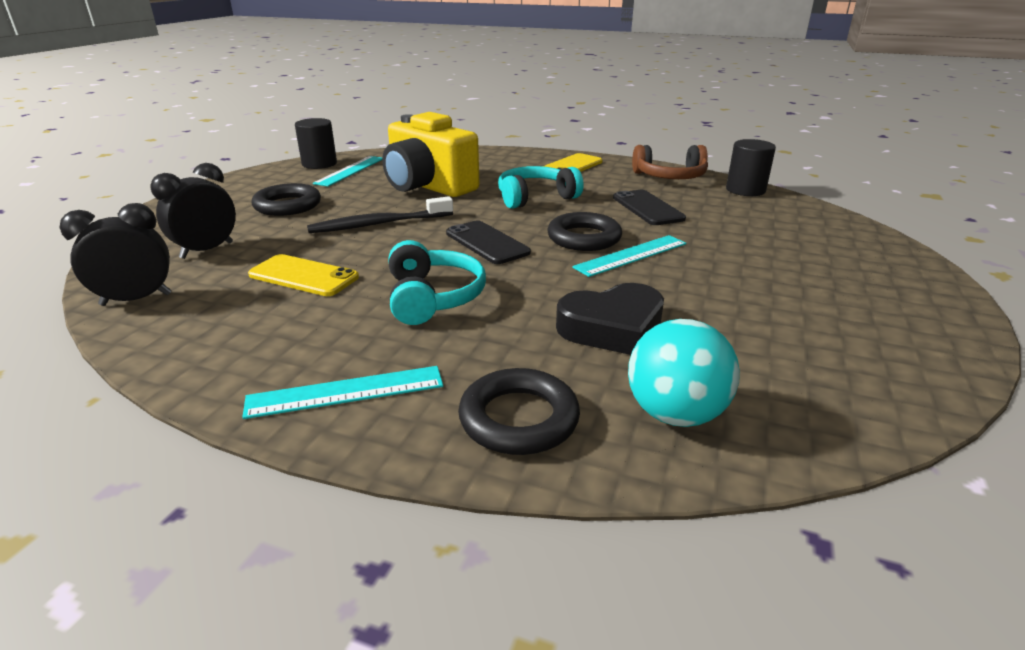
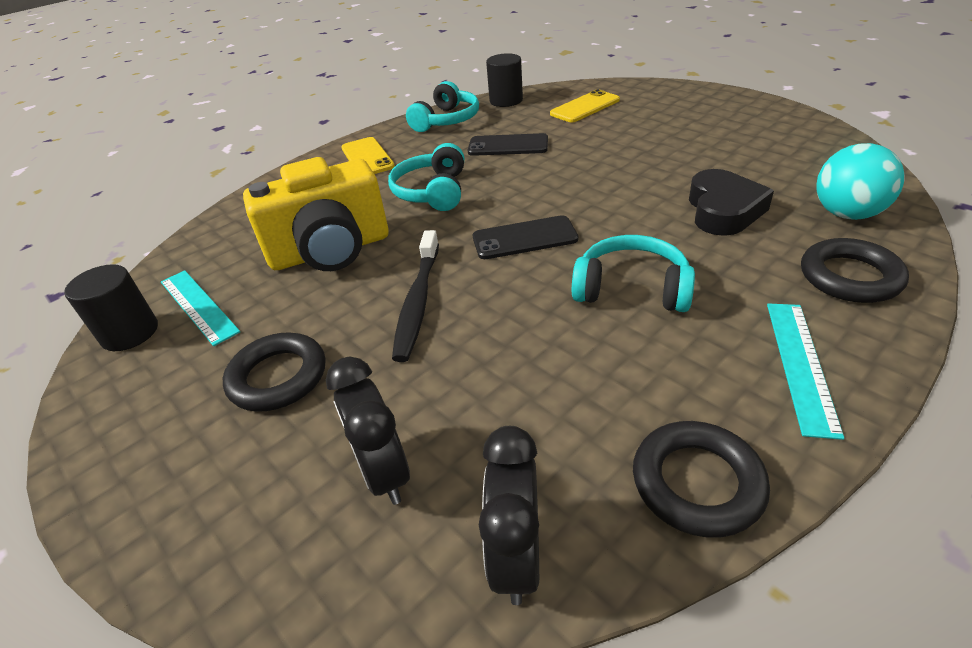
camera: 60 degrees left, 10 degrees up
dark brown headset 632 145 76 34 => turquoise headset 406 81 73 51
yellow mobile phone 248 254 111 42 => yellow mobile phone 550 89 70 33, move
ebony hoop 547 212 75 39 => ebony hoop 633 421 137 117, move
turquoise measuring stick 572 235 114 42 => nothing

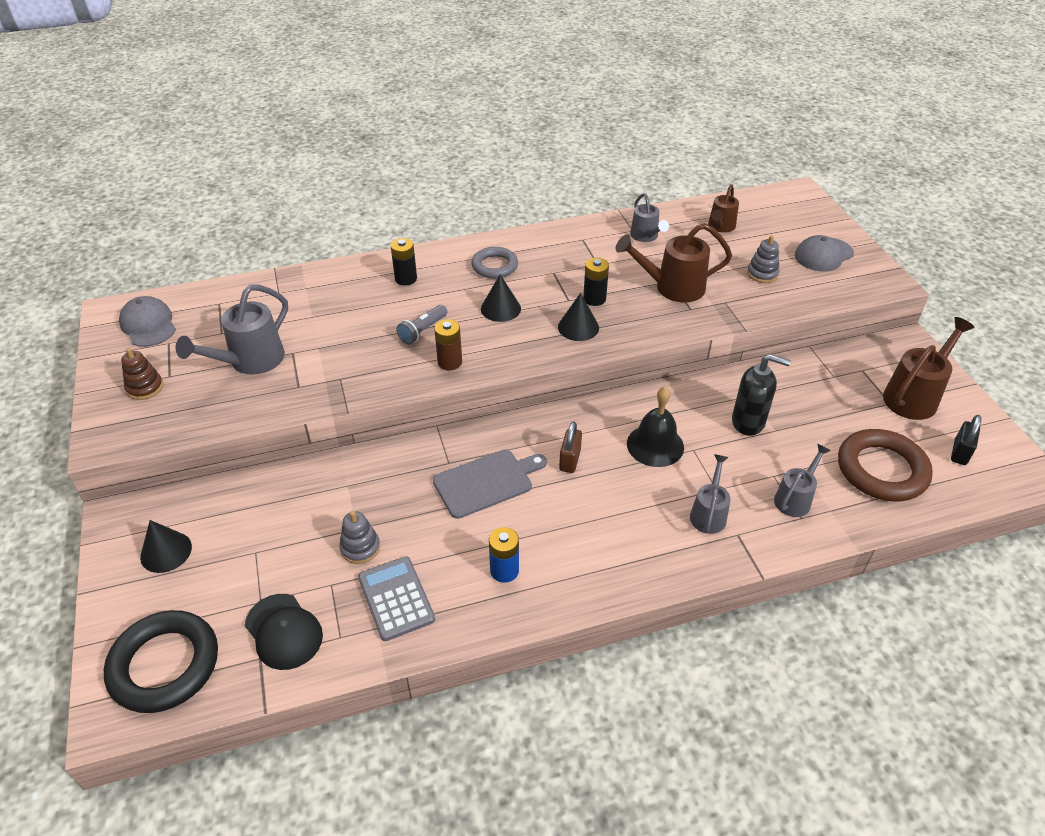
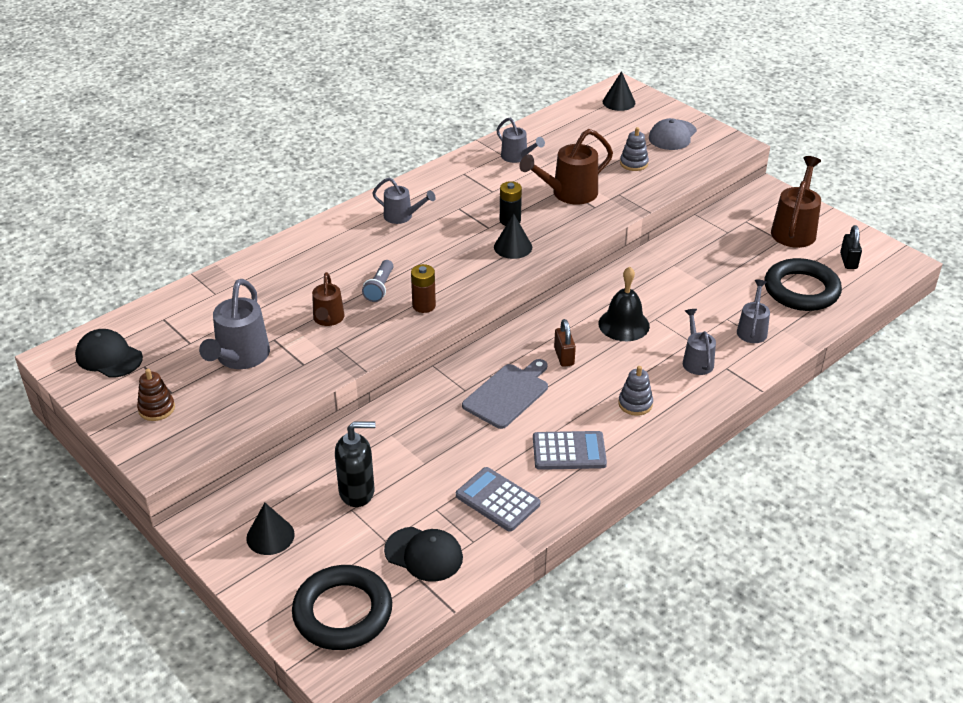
camera: 25 degrees left, 5 degrees down
ash-grey cap 119 296 57 51 => ebony cap 75 329 68 49
dark brown watering pot 708 184 31 49 => dark brown watering pot 312 272 33 54, move
ebony soap pump 732 354 59 82 => ebony soap pump 335 421 41 86, move
ash-grey hoop 471 247 47 32 => ash-grey watering pot 372 177 64 47
royal blue AA battery 489 527 30 56 => ash-grey pocket calculator 533 431 74 39
ebony cone 481 275 40 47 => ebony cone 603 71 32 40, move
ash-grey stacking toy 339 511 41 53 => ash-grey stacking toy 618 366 35 50, move
dark brown hoop 838 429 95 73 => ebony hoop 765 258 77 53
ebony AA battery 391 238 26 47 => nothing

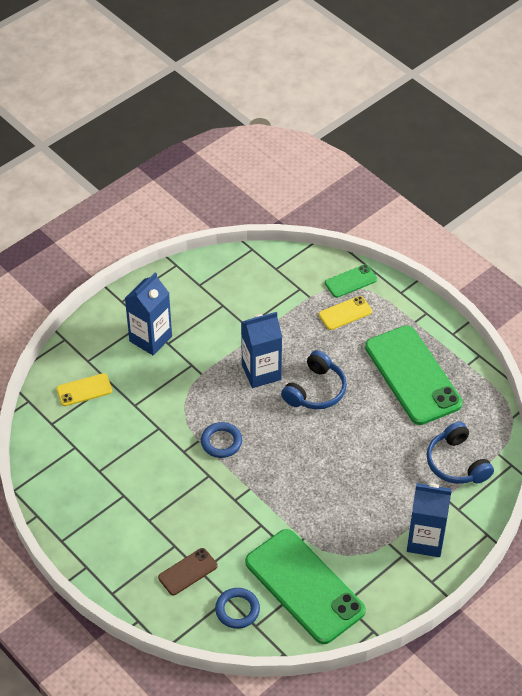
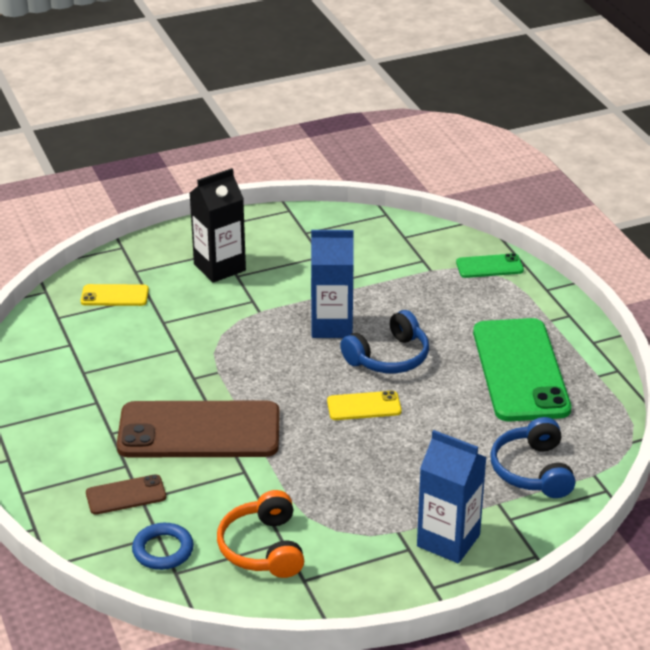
camera: 20 degrees right, 15 degrees down
nothing => dark brown mobile phone 117 401 163 56
royal blue milk carton 125 272 47 83 => ebony milk carton 190 168 56 115
green mobile phone 245 529 121 115 => bright orange headset 217 490 87 88
yellow mobile phone 319 296 53 34 => yellow mobile phone 327 391 75 29, move
royal blue hoop 201 422 41 36 => nothing

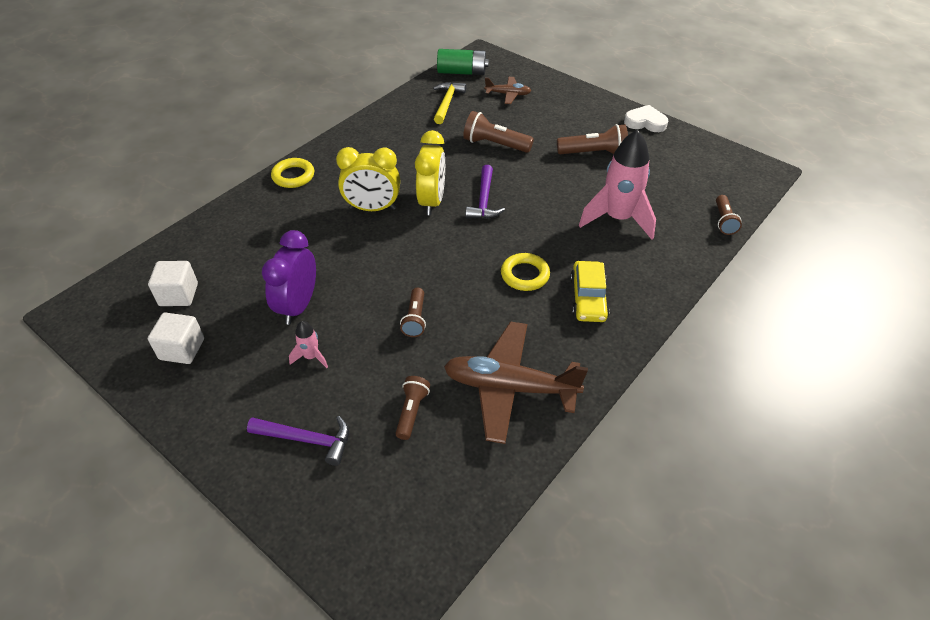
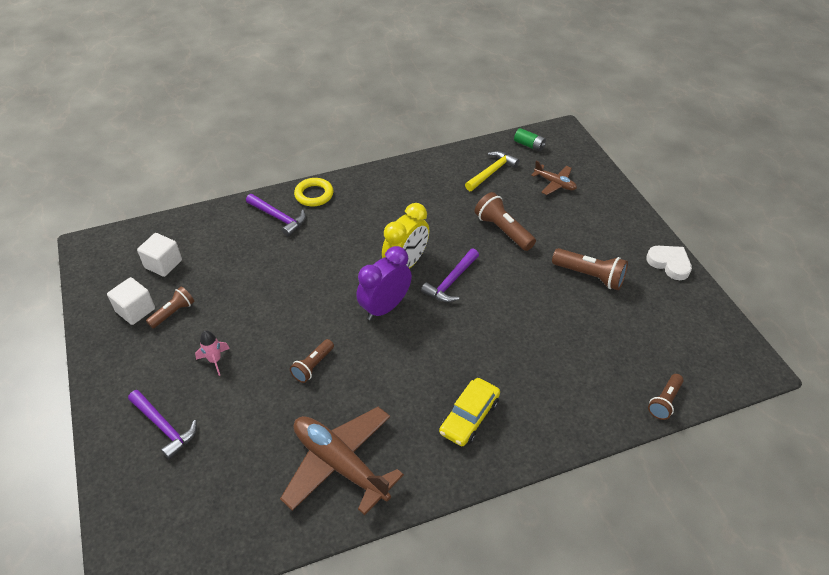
camera: 30 degrees right, 0 degrees up
dark brown flashlight 395 376 35 64 => dark brown flashlight 146 286 48 42, move
nothing => violet carpenter's hammer 246 194 60 43
violet bedside clock 262 230 54 95 => violet bedside clock 356 246 56 74, move
green AA battery 437 49 52 26 => green AA battery 514 128 32 23, x0.61
yellow bedside clock 336 147 64 64 => nothing
yellow hoop 501 253 49 38 => nothing
rosy spaceship 579 130 77 110 => nothing

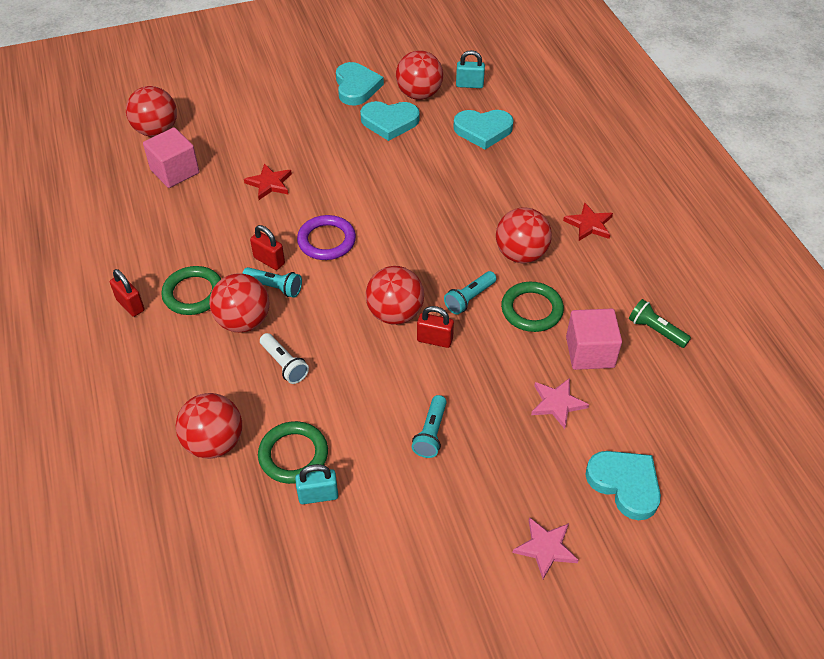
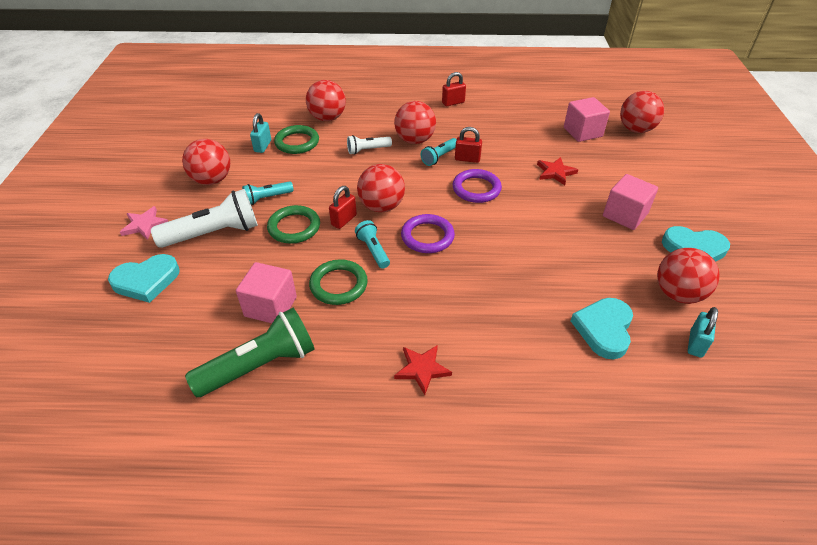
camera: 110 degrees right, 5 degrees down
nothing => white flashlight 151 189 107 59
crimson sphere 496 207 56 56 => crimson sphere 182 139 48 46, move
green flashlight 629 299 62 49 => green flashlight 185 308 130 89, x1.88
turquoise flashlight 411 395 36 63 => turquoise flashlight 242 181 52 24, 60 degrees counterclockwise
green hoop 161 266 60 49 => green hoop 267 205 53 39, move
nothing => violet hoop 401 214 54 39
crimson lock 250 225 35 45 => crimson lock 455 127 27 36, 45 degrees clockwise
nothing => rosy block 603 174 55 56
turquoise heart 360 101 60 40 => nothing
rosy five-pointed star 531 378 58 51 => nothing

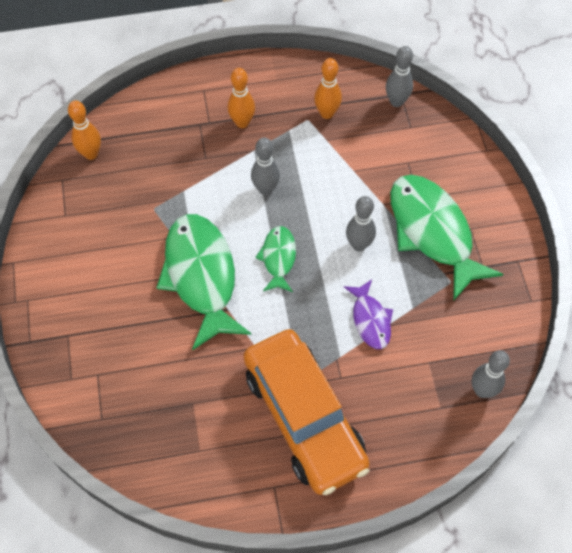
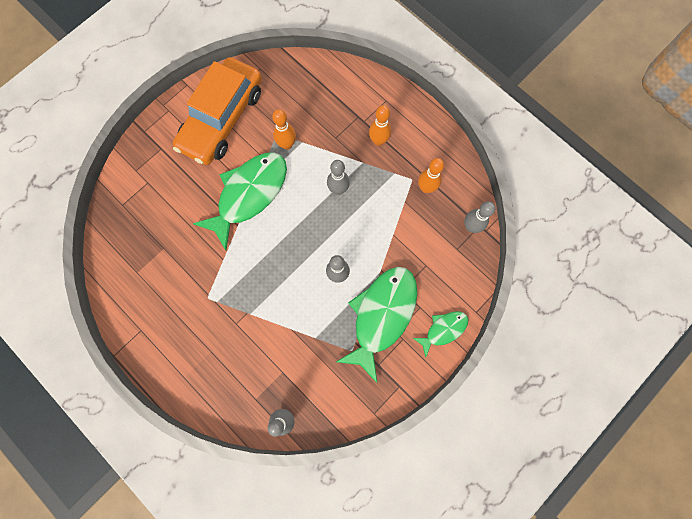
camera: 55 degrees right, 15 degrees up
bright orange automobile 244 329 126 166 => bright orange automobile 173 57 89 108, move
bright orange bowling pin 68 100 33 60 => bright orange bowling pin 273 109 23 41, move
green toy fish 255 226 41 66 => green toy fish 413 311 55 46, move
violet toy fish 344 280 49 69 => nothing

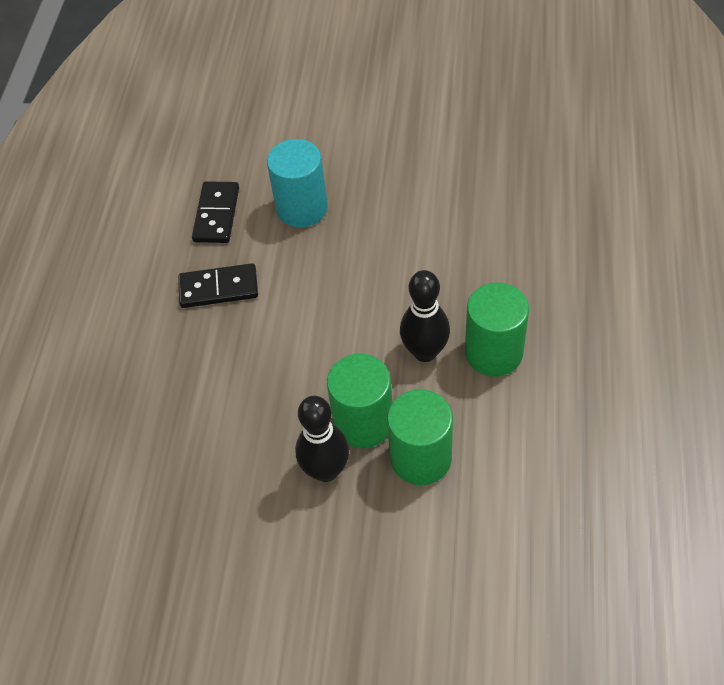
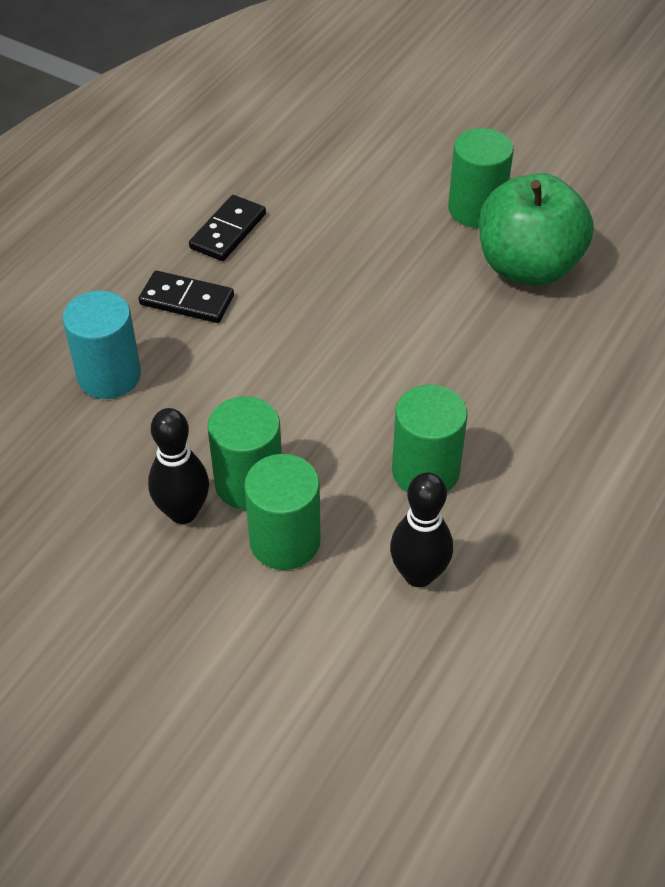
camera: 20 degrees right, 5 degrees down
turquoise cylinder shape 267 139 61 88 => turquoise cylinder shape 63 291 78 108, move
ebony bowling pin 400 270 50 92 => ebony bowling pin 390 472 63 115, move
nothing => green cylinder shape 448 128 66 100
nothing => green apple fruit 479 173 114 113

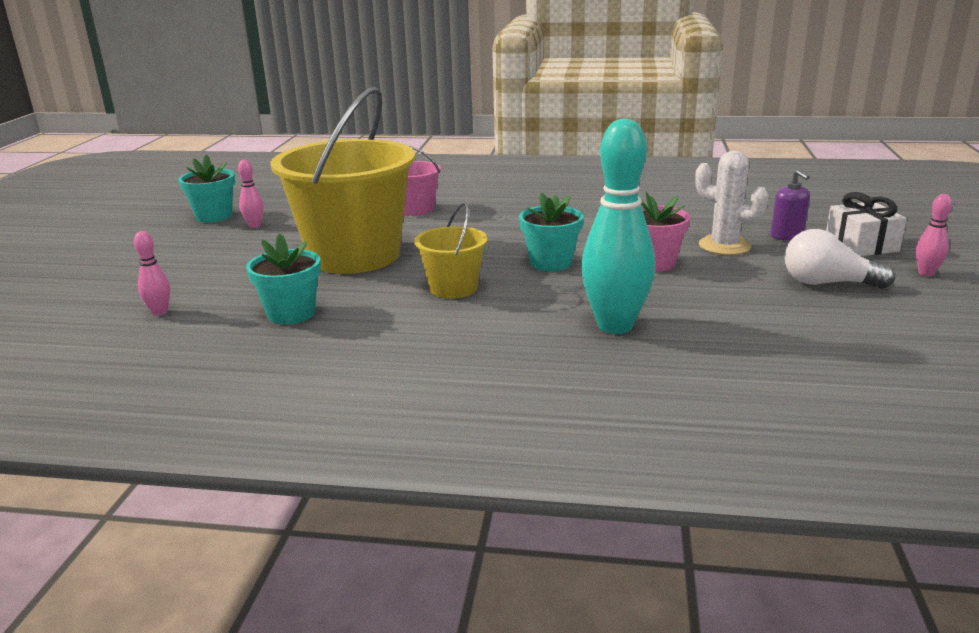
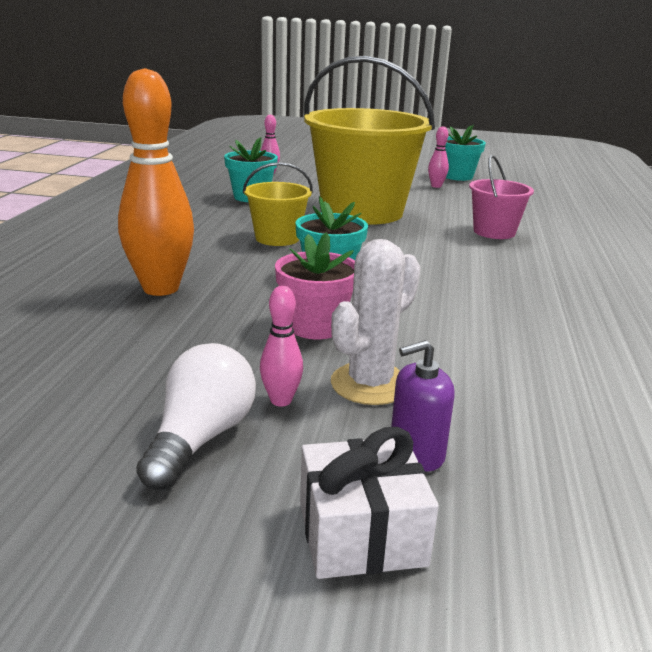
camera: 90 degrees right, 0 degrees up
turquoise bowling pin 581 118 74 216 => bright orange bowling pin 118 68 76 228
rosy bowling pin 916 194 36 82 => rosy bowling pin 260 286 43 121, move

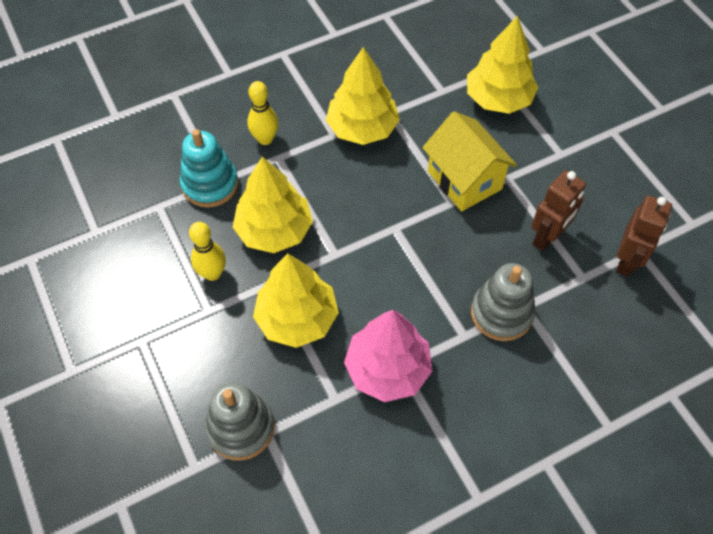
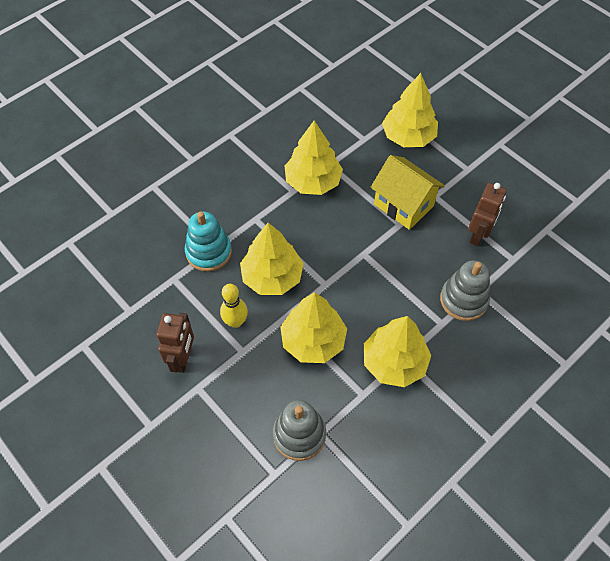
camera: 15 degrees left, 0 degrees up
dark brown toy robot 616 195 56 81 => dark brown toy robot 157 313 37 60, move
rosy tree 344 310 88 92 => yellow tree 364 316 67 71
yellow bowling pin 247 81 32 64 => nothing

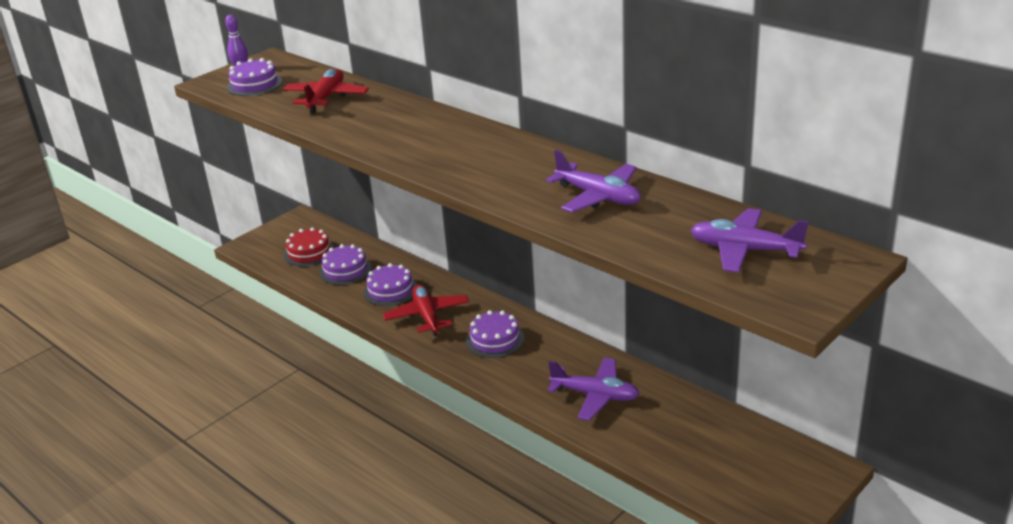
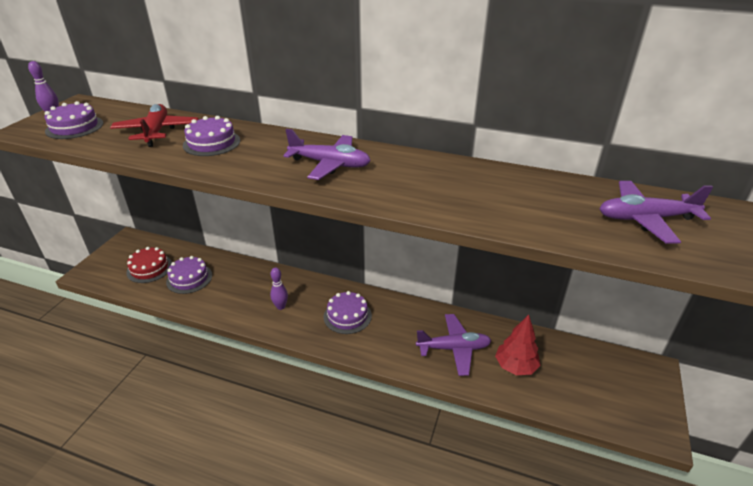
camera: 25 degrees left, 5 degrees up
violet layer cake 364 263 53 43 => violet layer cake 183 116 57 40, move
crimson toy plane 383 285 86 51 => violet bowling pin 270 268 18 42
violet toy plane 546 150 95 63 => violet toy plane 283 129 88 51, move
nothing => crimson tree 495 315 46 60

